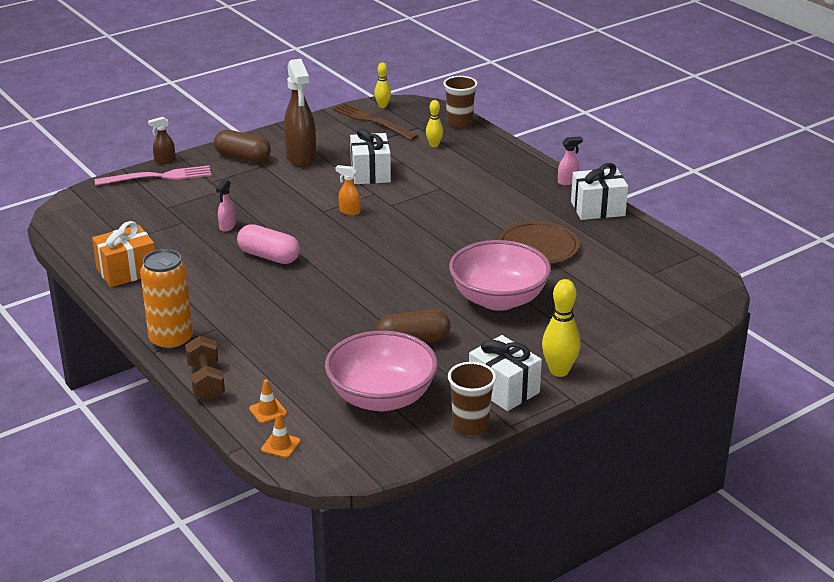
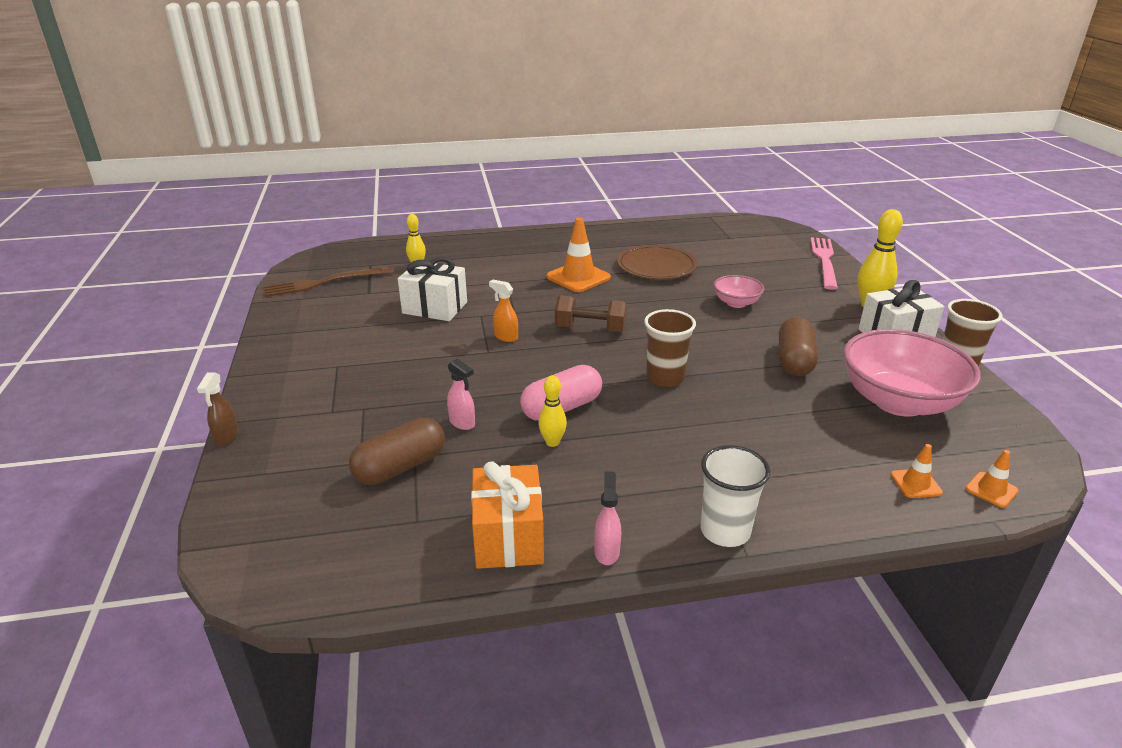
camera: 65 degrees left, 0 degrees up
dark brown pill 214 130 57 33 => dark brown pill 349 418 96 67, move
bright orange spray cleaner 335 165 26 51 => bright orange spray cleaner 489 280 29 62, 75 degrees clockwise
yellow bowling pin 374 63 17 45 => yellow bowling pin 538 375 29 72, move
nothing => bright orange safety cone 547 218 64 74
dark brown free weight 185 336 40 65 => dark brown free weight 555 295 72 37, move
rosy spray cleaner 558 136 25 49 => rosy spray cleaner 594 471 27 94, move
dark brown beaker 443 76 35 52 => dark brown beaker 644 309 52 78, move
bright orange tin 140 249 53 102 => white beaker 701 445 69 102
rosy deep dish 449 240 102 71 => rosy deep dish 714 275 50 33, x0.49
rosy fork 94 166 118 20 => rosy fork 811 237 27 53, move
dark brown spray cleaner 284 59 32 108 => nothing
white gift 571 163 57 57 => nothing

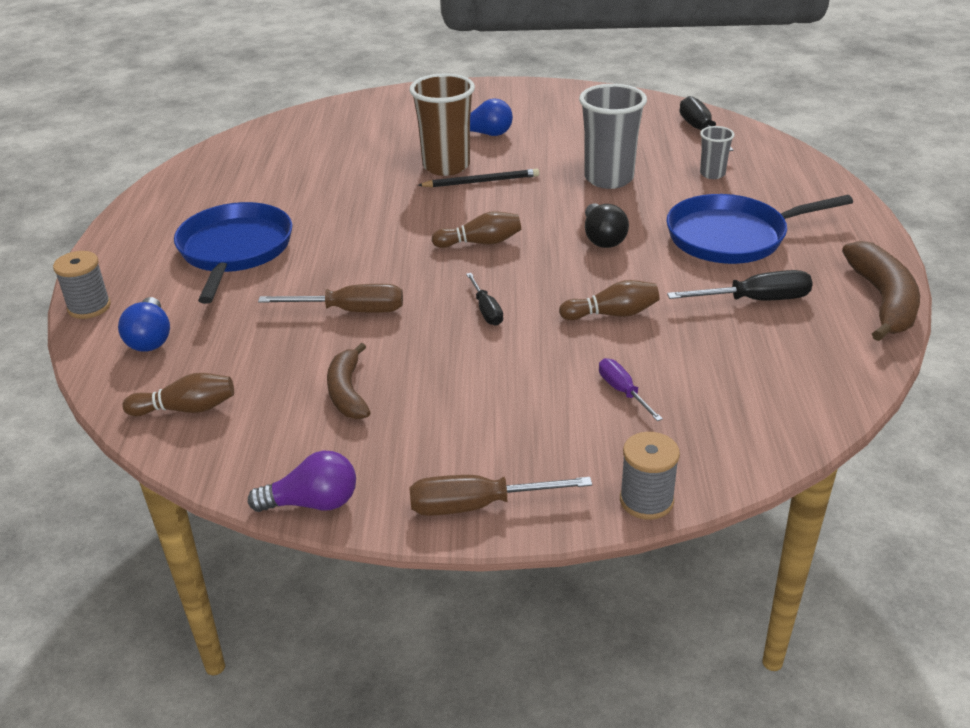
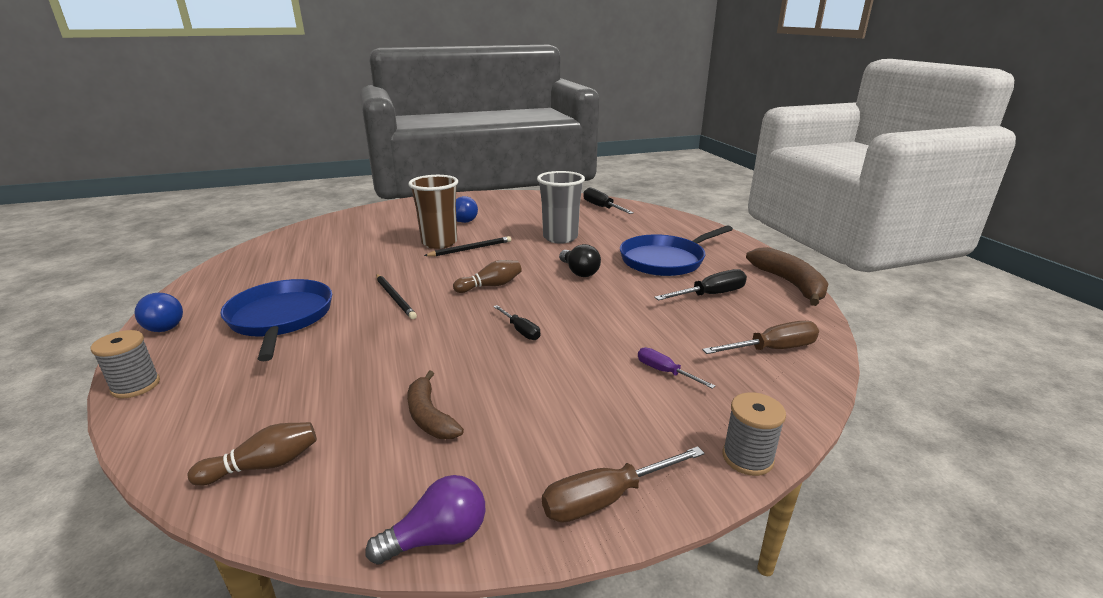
camera: 20 degrees left, 10 degrees down
royal blue lightbulb 118 297 52 55 => royal blue lightbulb 134 293 49 39, move
nothing => ebony pencil 376 274 41 45
dark brown hand screwdriver 258 284 145 29 => dark brown hand screwdriver 702 321 117 33, move
dark brown bowling pin 559 280 100 40 => nothing
ash-grey beaker 700 126 35 53 => nothing

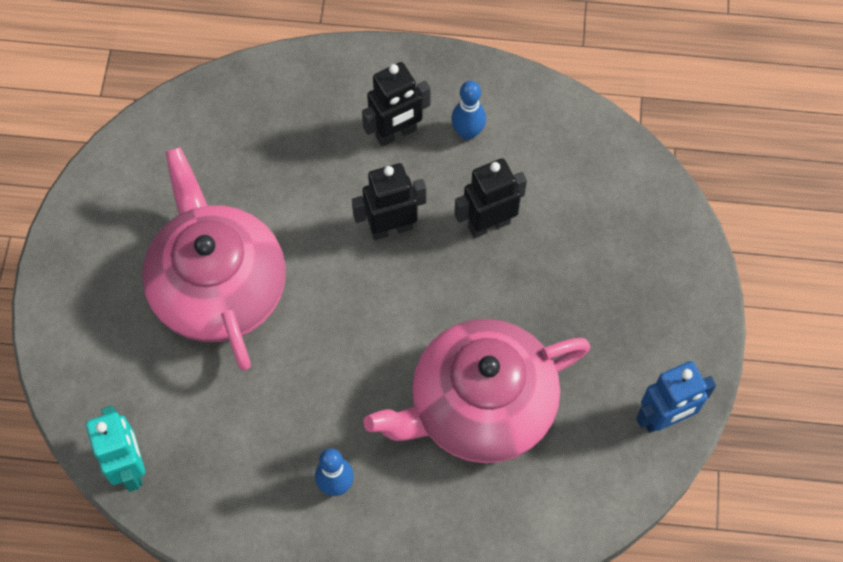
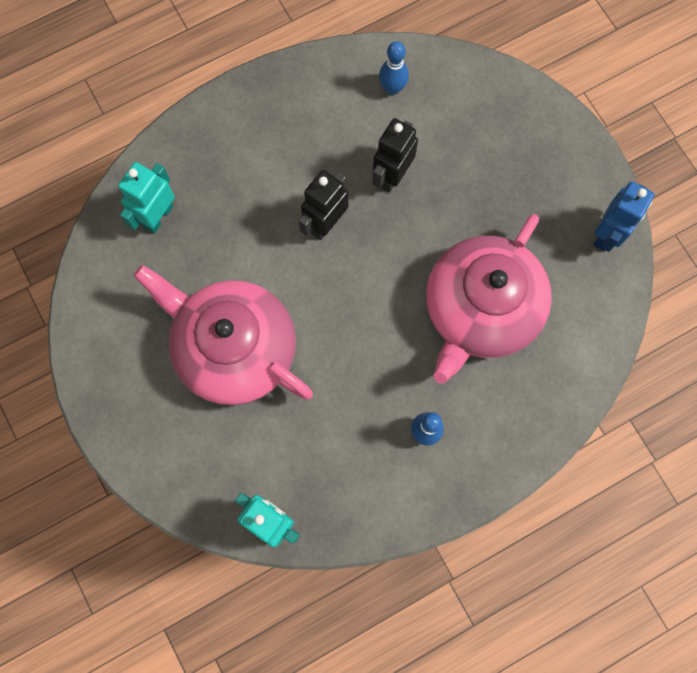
camera: 35 degrees left, 10 degrees up
nothing => turquoise toy robot 118 162 57 72
royal blue bowling pin 451 81 35 59 => royal blue bowling pin 379 41 30 54, move
ebony toy robot 362 62 69 85 => nothing

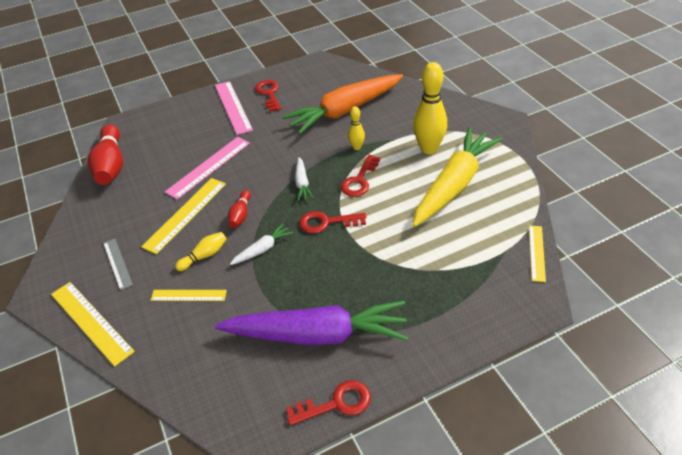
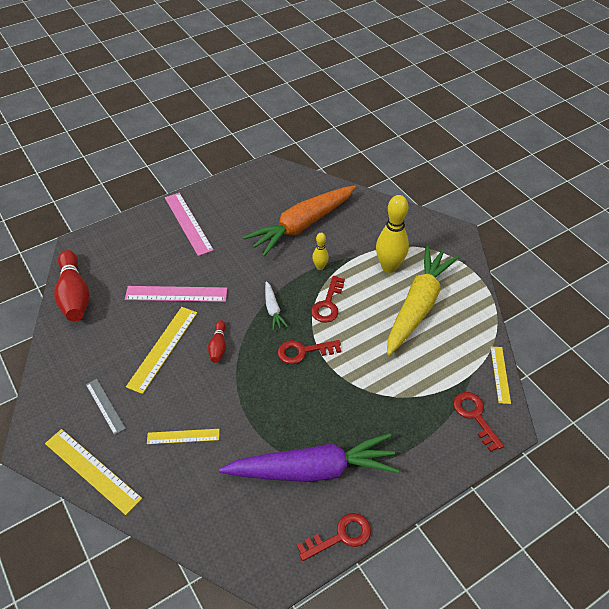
camera: 10 degrees left, 5 degrees up
rosy measuring stick 165 137 85 63 => rosy measuring stick 125 286 102 16, 60 degrees clockwise
crimson key 255 80 26 32 => crimson key 453 392 51 60, move
yellow bowling pin 175 232 52 39 => nothing
white toy carrot 230 224 63 41 => nothing

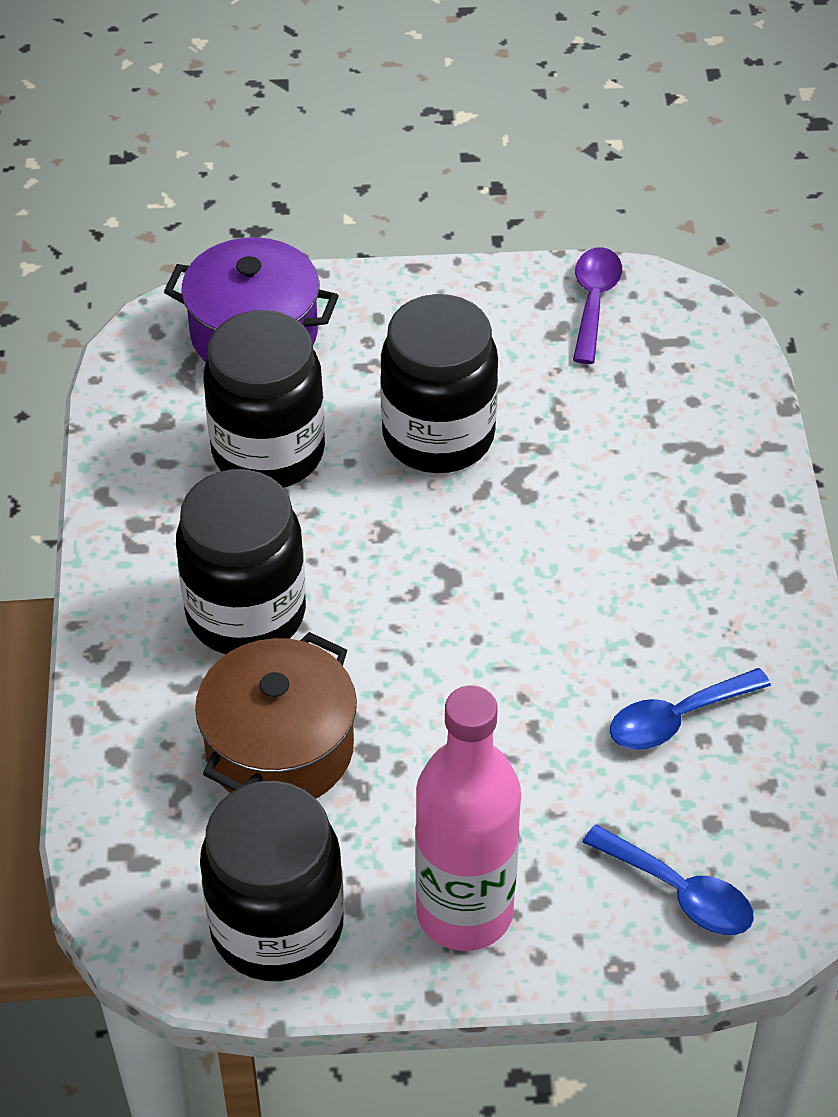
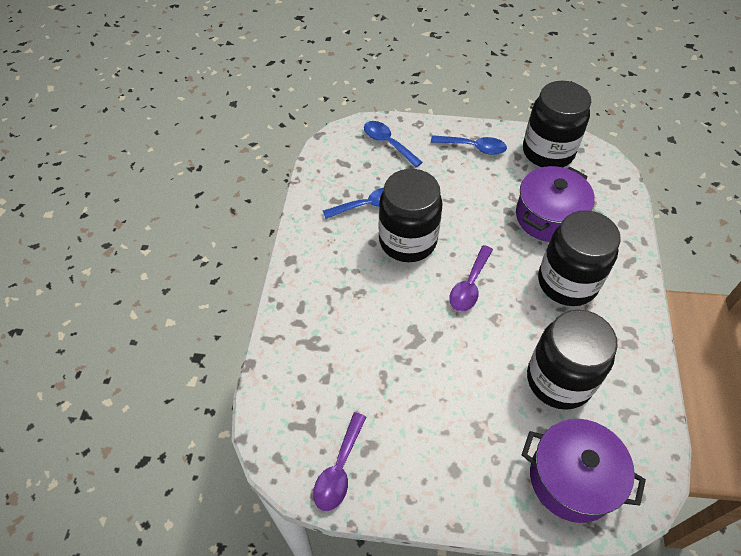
camera: 170 degrees left, 5 degrees up
ebony jam jar 380 294 118 179 => ebony jam jar 379 169 64 93, move
rosy bottle 415 685 106 266 => royal blue teaspoon 431 135 76 20
nothing => violet teaspoon 449 245 44 67
dark brown stockpot 195 632 162 166 => violet stockpot 516 166 79 76

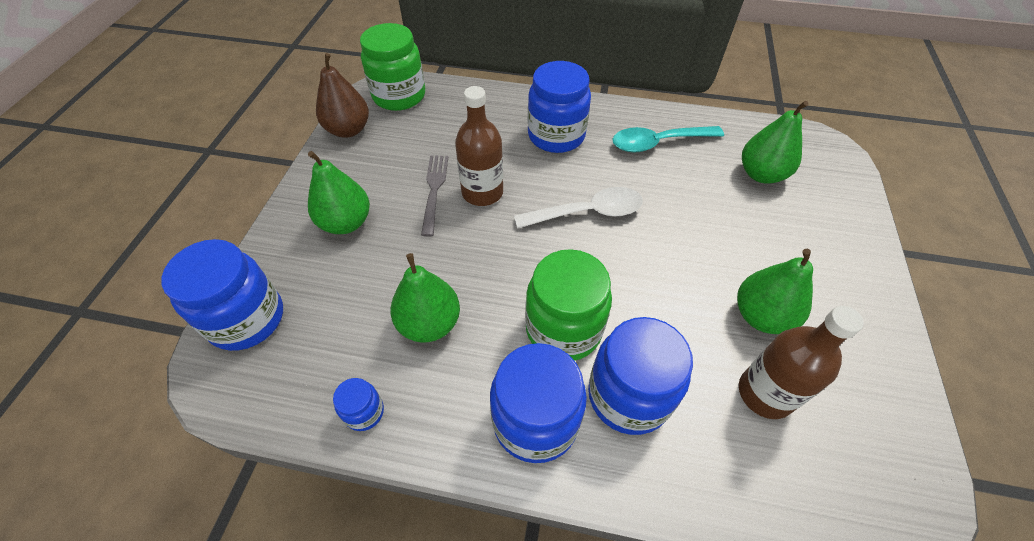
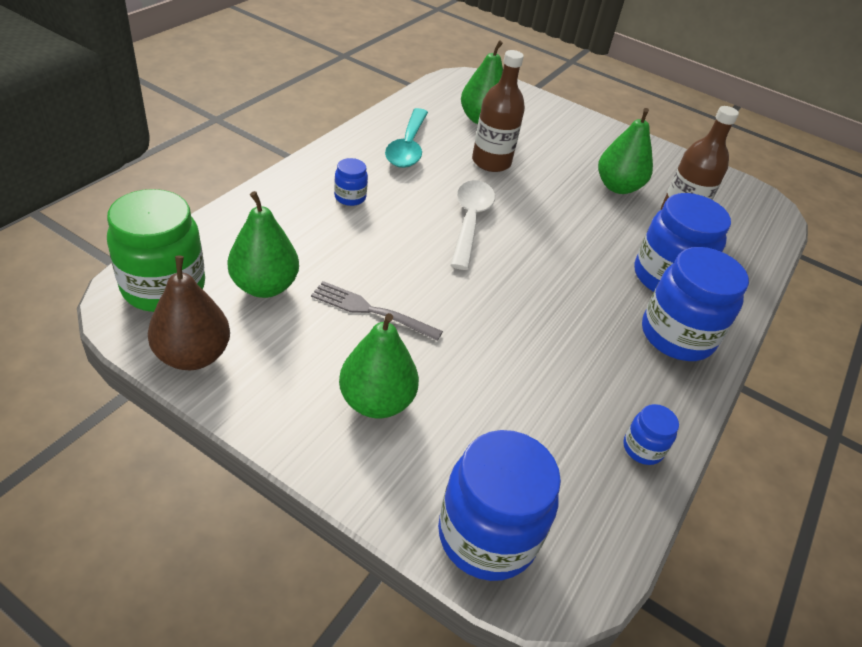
camera: 75 degrees left, 10 degrees down
green toy pear 391 253 69 90 => green toy pear 227 191 72 107, move
royal blue jam jar 528 61 63 92 => royal blue jam jar 334 158 34 48, x0.47
dark brown bottle 455 86 48 120 => dark brown bottle 472 50 53 122, move
green jam jar 525 249 87 112 => nothing

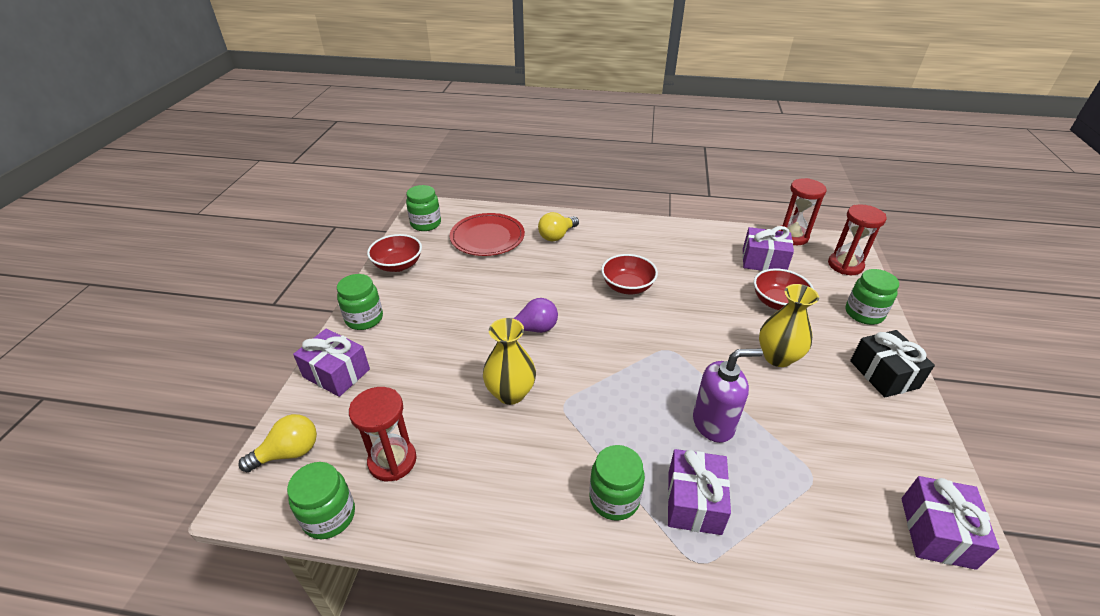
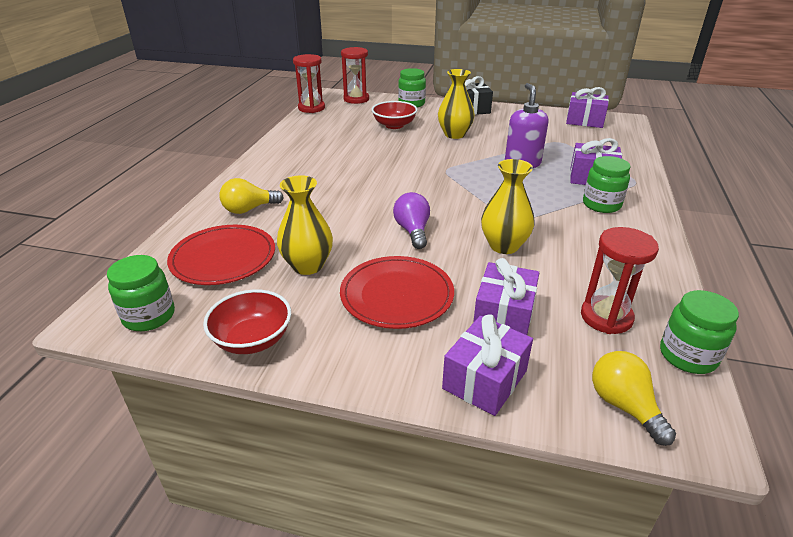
camera: 85 degrees left, 5 degrees down
yellow lightbulb 538 212 41 29 => yellow lightbulb 219 178 65 36, 105 degrees clockwise
nothing => yellow tall vase 277 175 56 100
nothing => crimson plate 340 256 114 73
violet gift 743 226 51 45 => violet gift 473 258 66 77, move
green jam jar 337 274 46 56 => nothing
crimson deep dish 601 254 57 40 => nothing

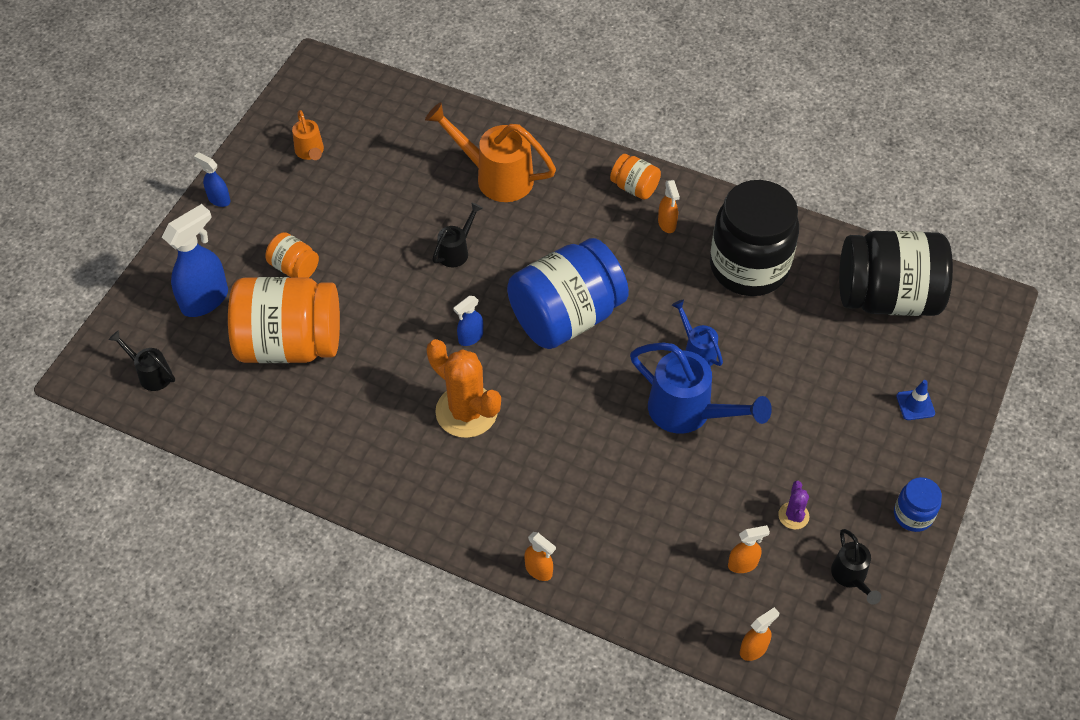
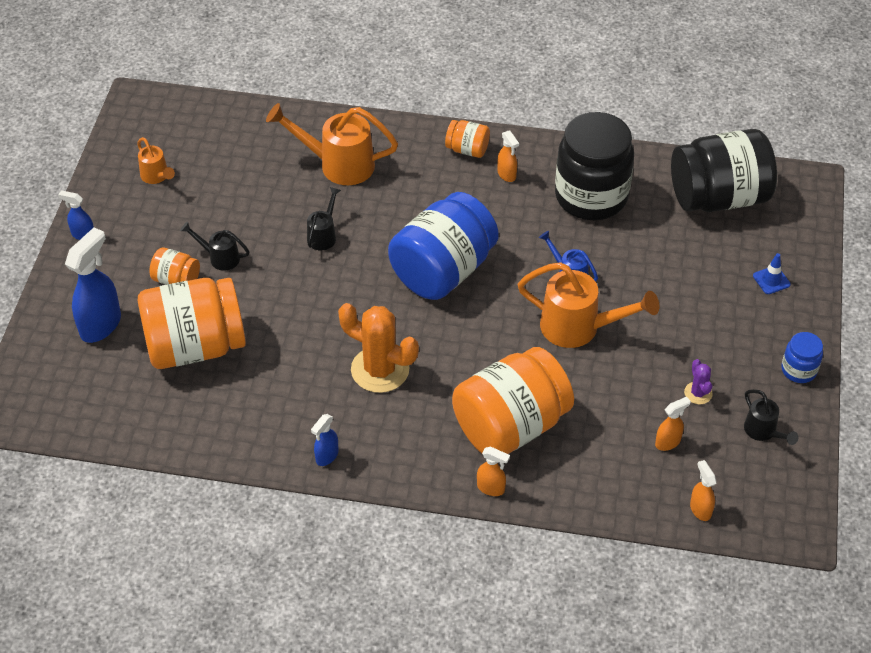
camera: 15 degrees left, 5 degrees down
ebony watering pot 108 330 67 61 => ebony watering pot 180 221 70 50, move
royal blue spray cleaner 453 296 30 50 => royal blue spray cleaner 311 414 28 52, move
nothing => bright orange jam jar 452 347 122 107
royal blue watering pot 630 342 142 92 => bright orange watering pot 517 262 142 86
bright orange spray cleaner 740 607 39 54 => bright orange spray cleaner 690 460 27 61, 60 degrees counterclockwise

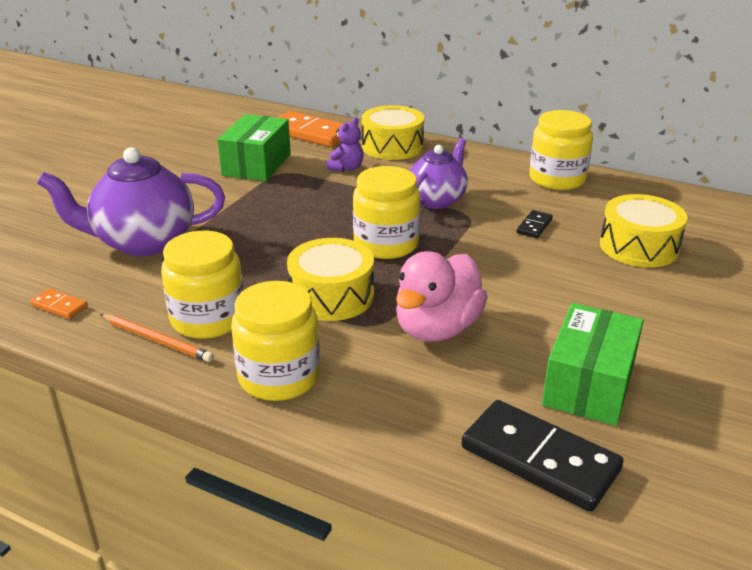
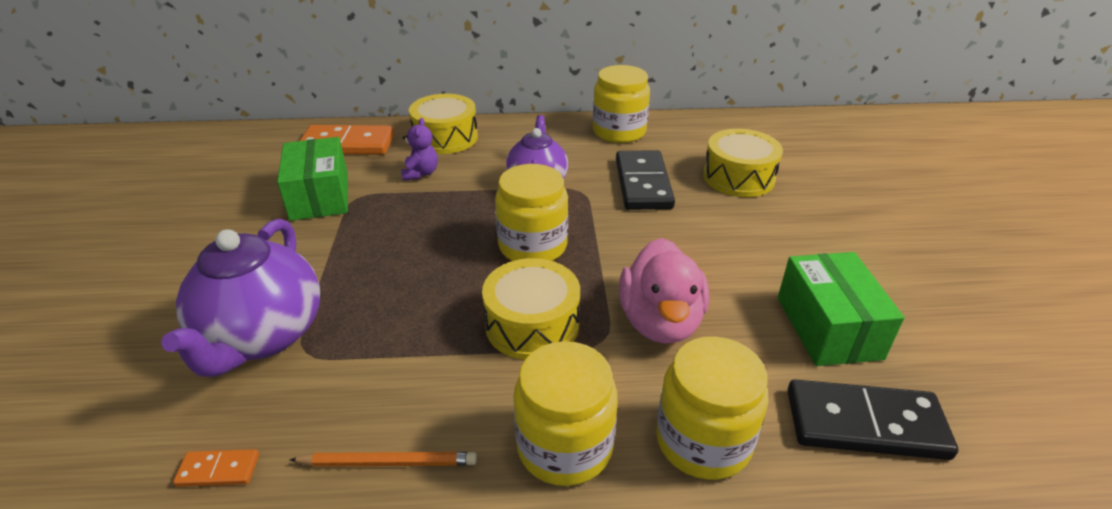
camera: 30 degrees left, 5 degrees up
violet teapot 37 147 188 110 => violet teapot 161 219 159 158, 45 degrees counterclockwise
ebony domino tile 517 210 36 28 => ebony domino tile 616 150 59 60, x2.16
yellow jam jar 161 231 83 108 => yellow jam jar 656 336 113 144, move

